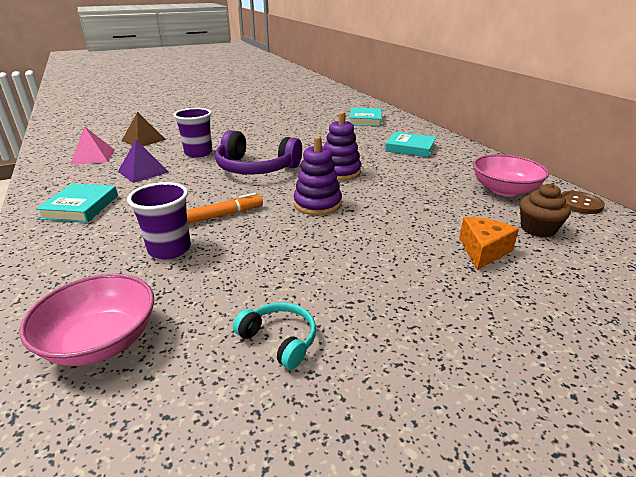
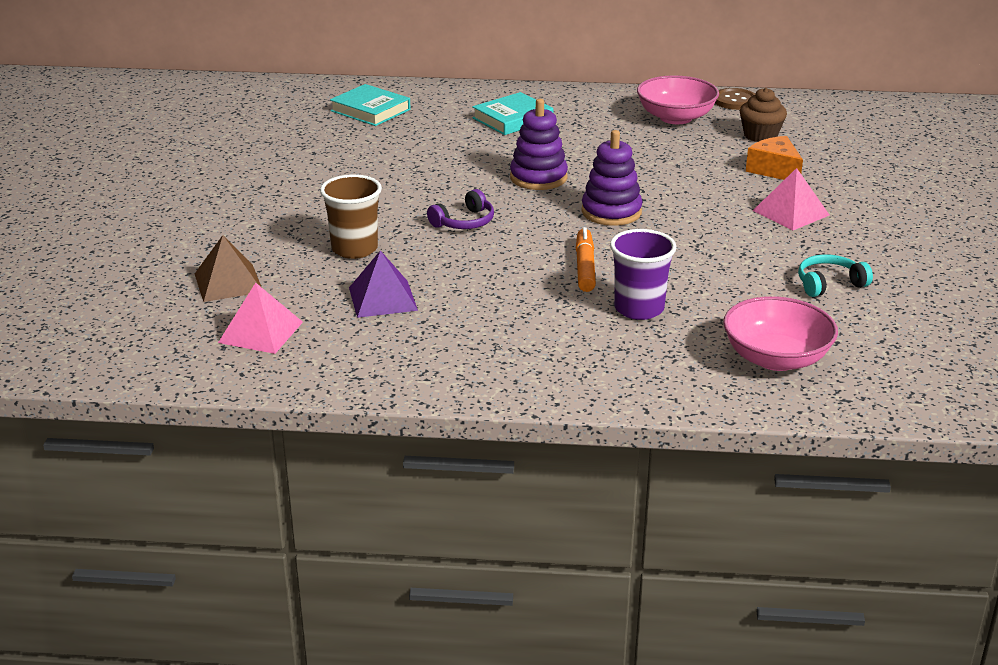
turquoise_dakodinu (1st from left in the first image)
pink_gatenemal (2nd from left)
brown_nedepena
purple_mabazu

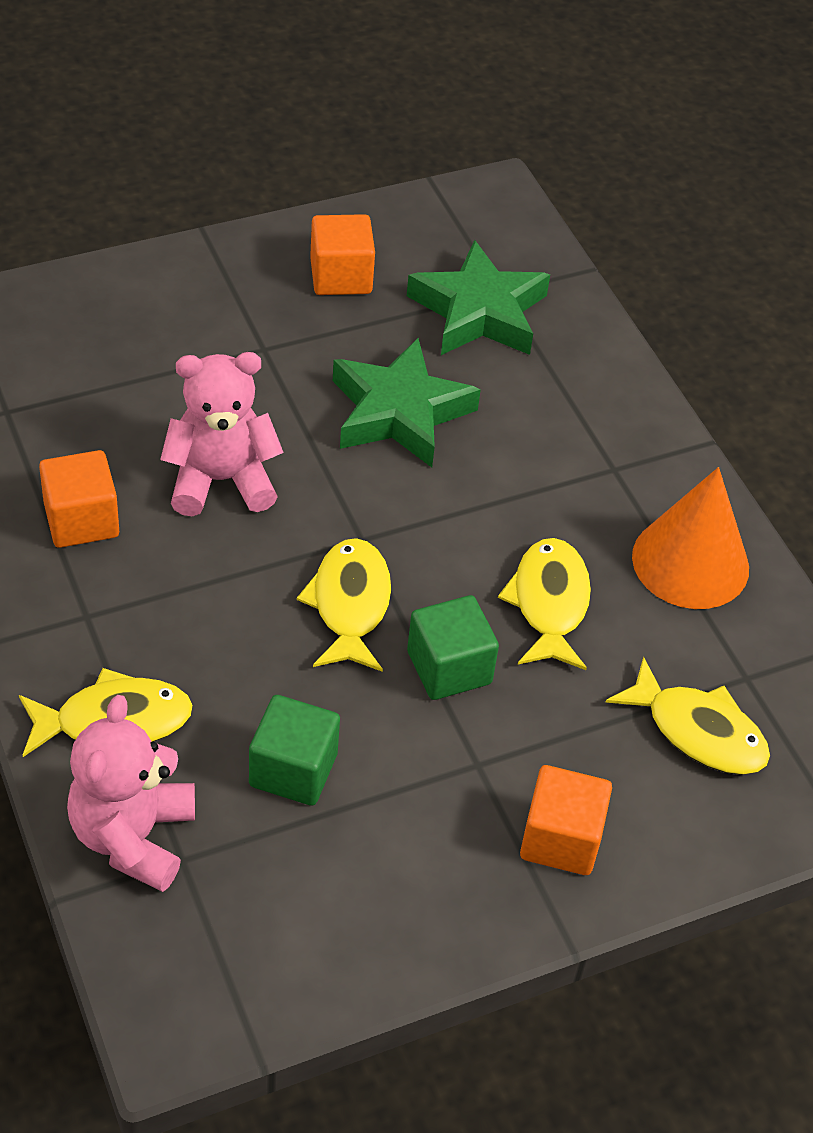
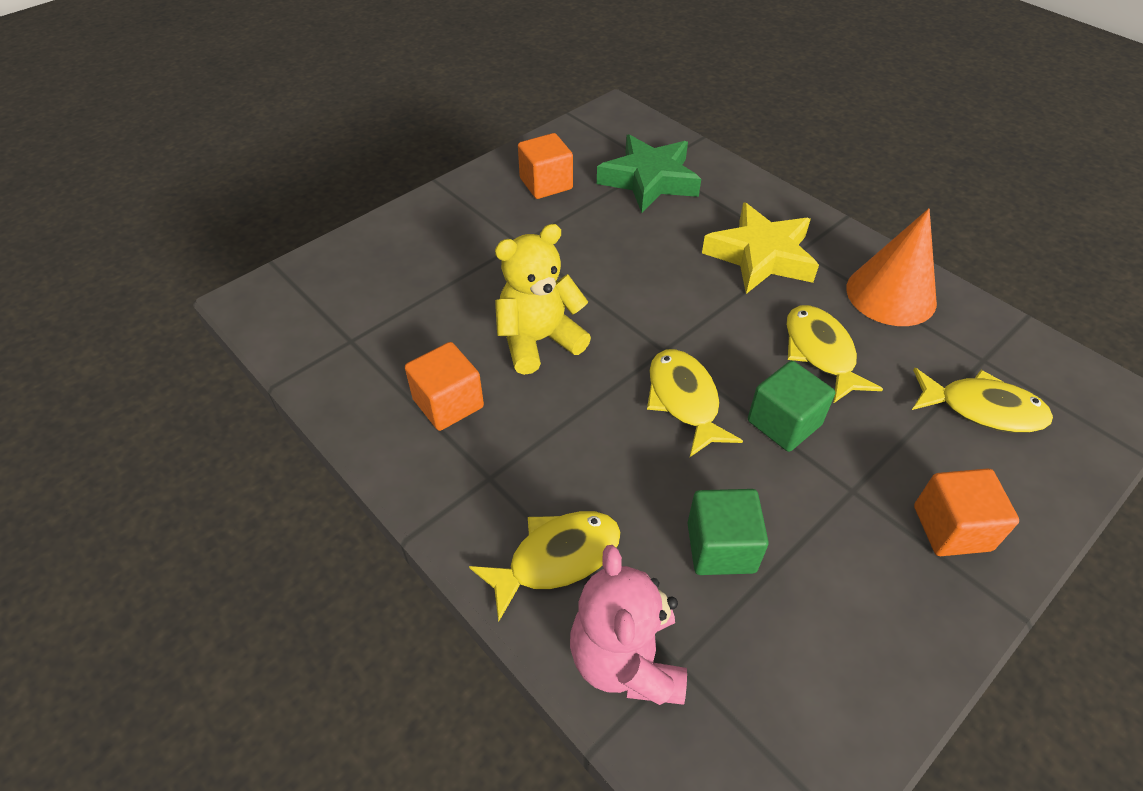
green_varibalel (1st from left in the first image)
yellow_varibalel
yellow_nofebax

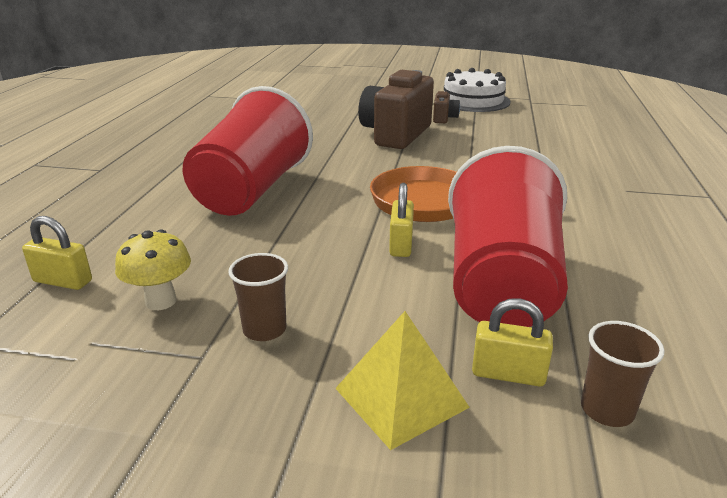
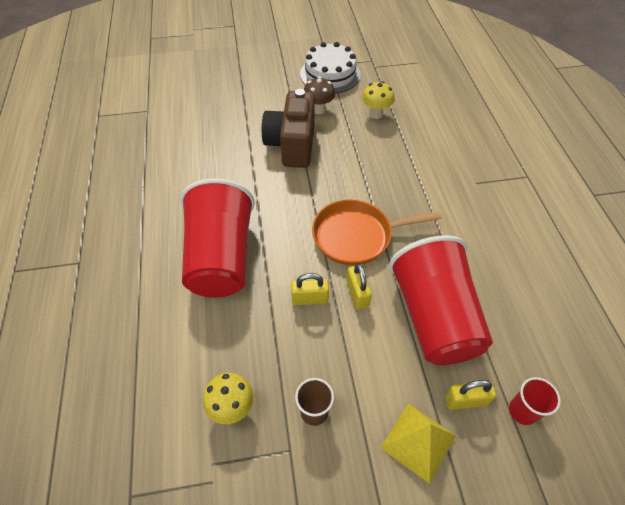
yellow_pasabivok (2nd from left)
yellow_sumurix (1st from left)
brown_pasabivok
red_nedepena (3rd from left)

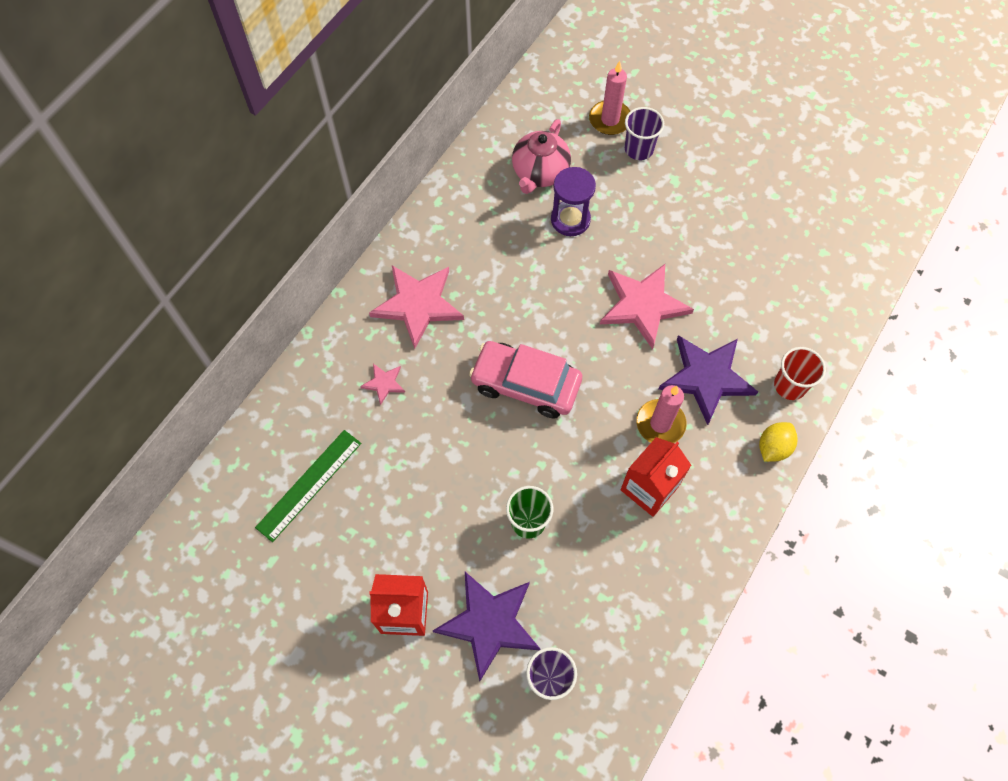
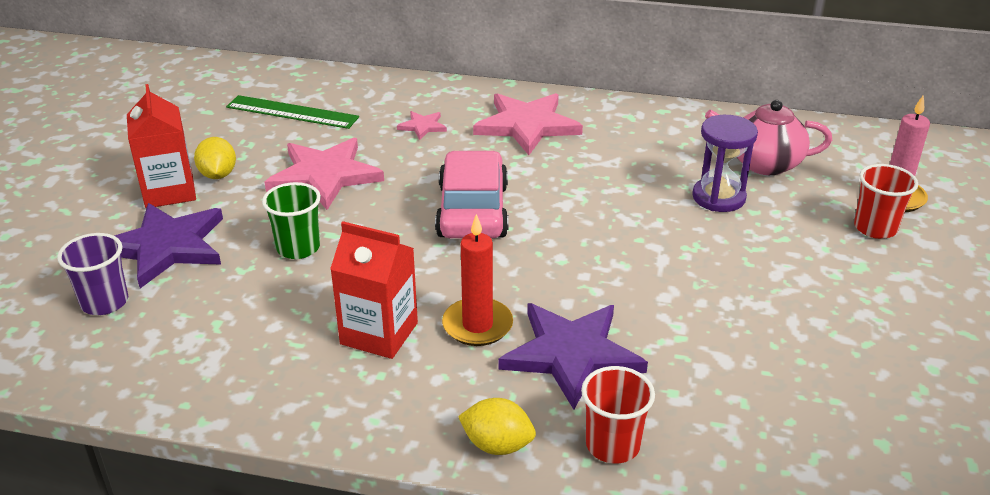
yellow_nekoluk (1st from left)
pink_varibalel (1st from left)
red_nedepena (2nd from left)
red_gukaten

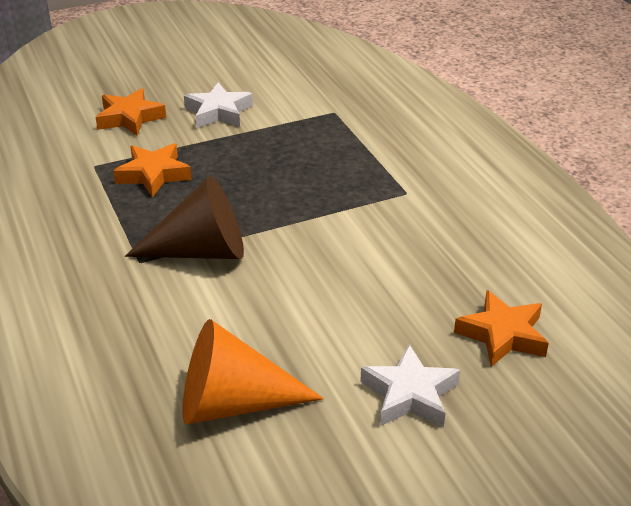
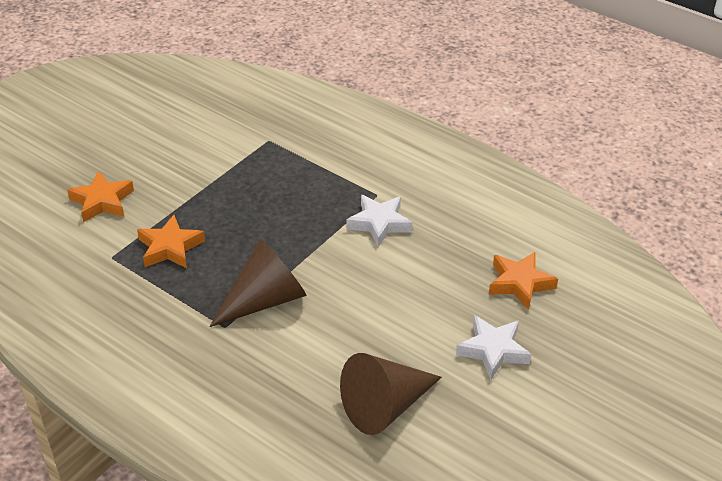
white_varibalel (1st from left)
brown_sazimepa (2nd from left)

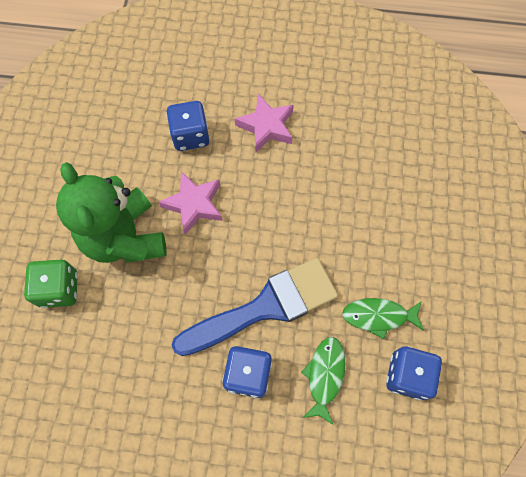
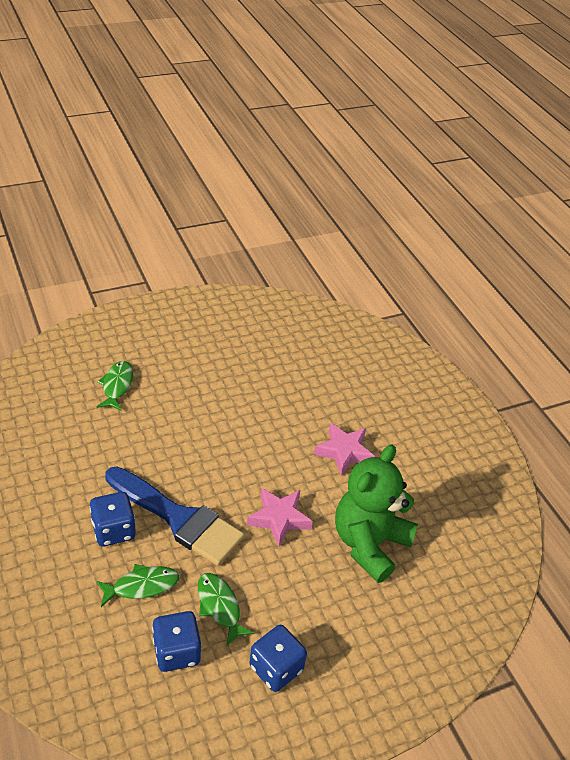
green_nofebax
pink_varibalel (1st from left)
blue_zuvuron (3rd from left)
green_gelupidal (1st from left)

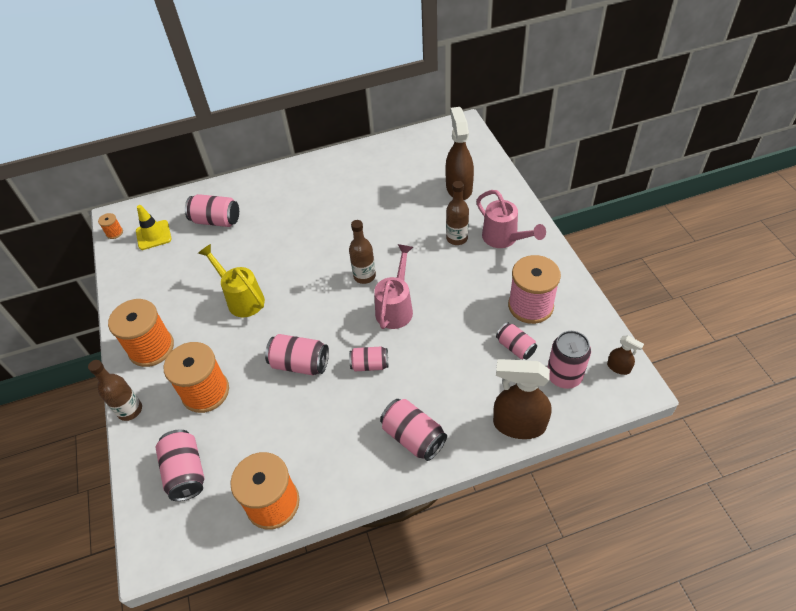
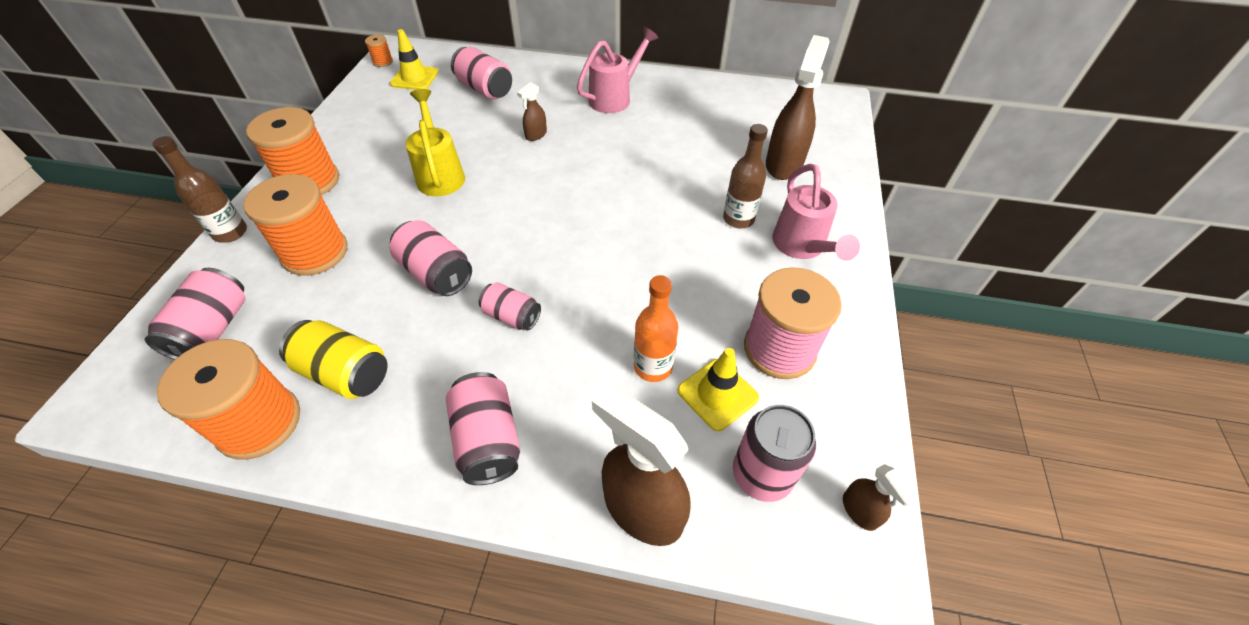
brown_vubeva (2nd from left in the first image)
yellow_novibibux
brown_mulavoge (1st from left)
orange_vubeva
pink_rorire (1st from left)
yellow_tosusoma (2nd from left)

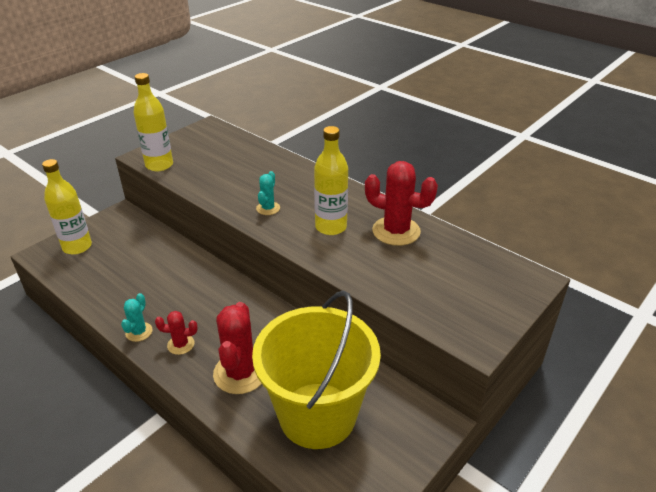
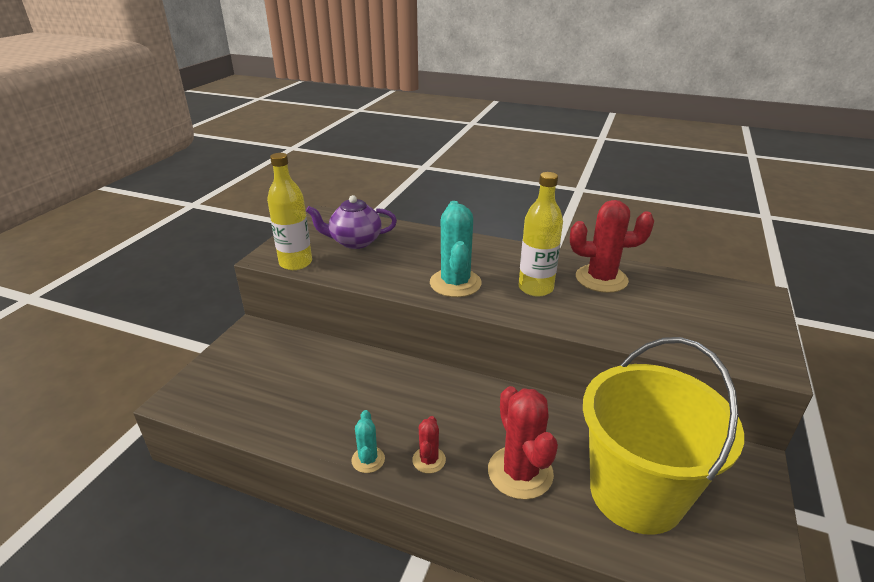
yellow_vubeva (1st from left in the first image)
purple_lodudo
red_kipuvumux (1st from left)
turquoise_kipuvumux (2nd from left)

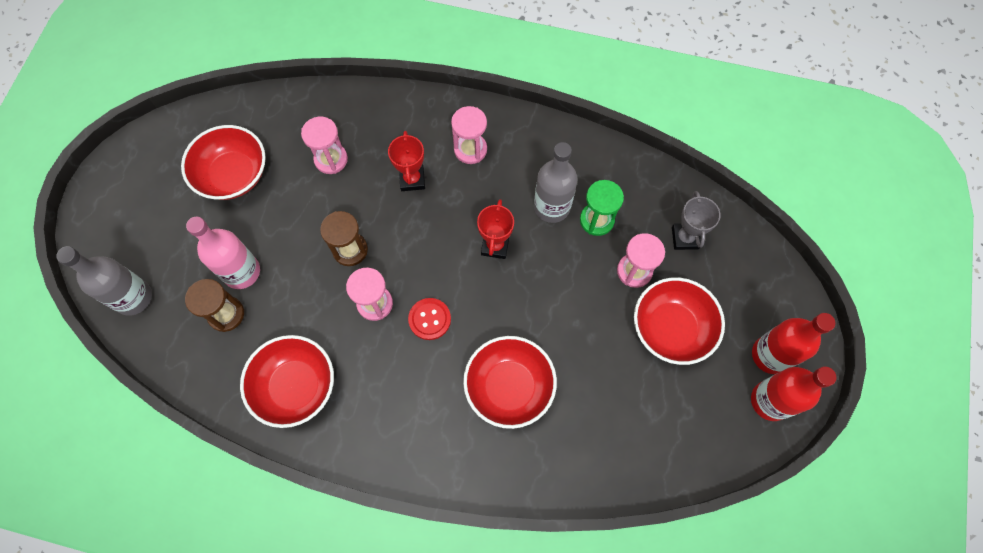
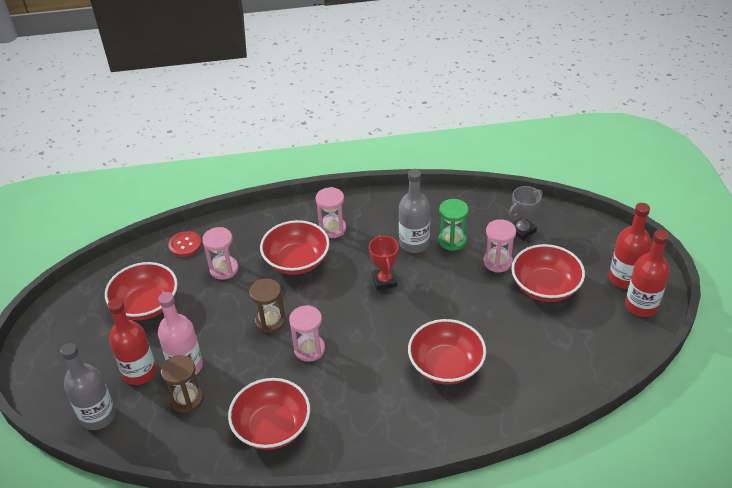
red_vubeva (1st from left)
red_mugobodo
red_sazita (3rd from left)
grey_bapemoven

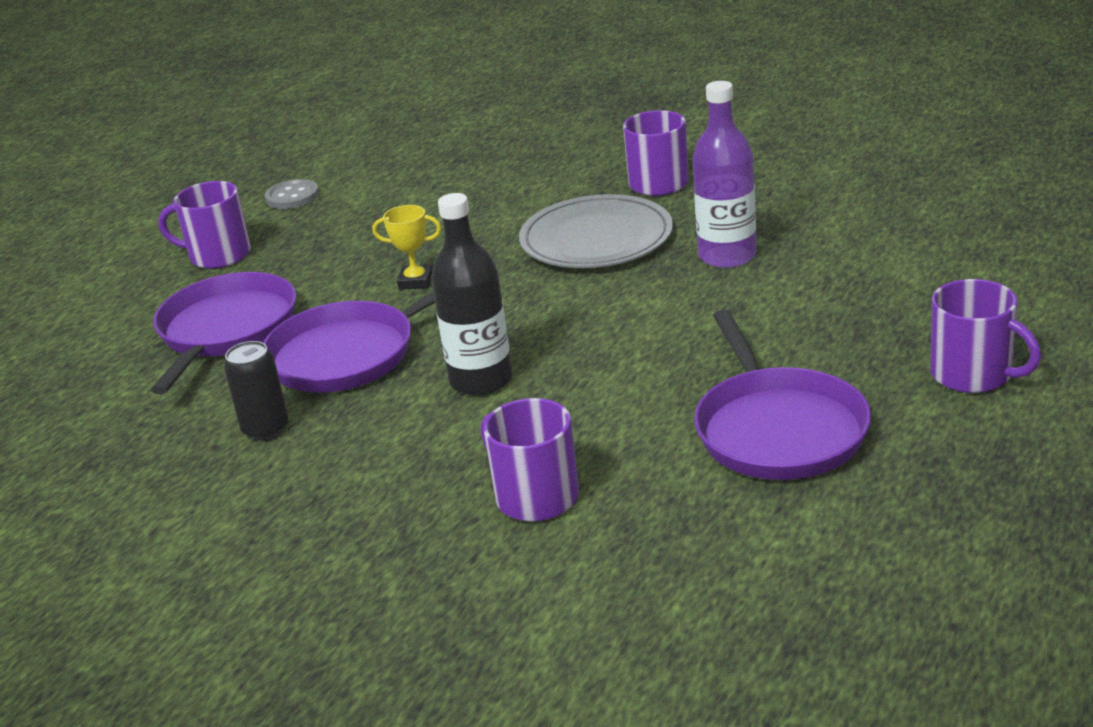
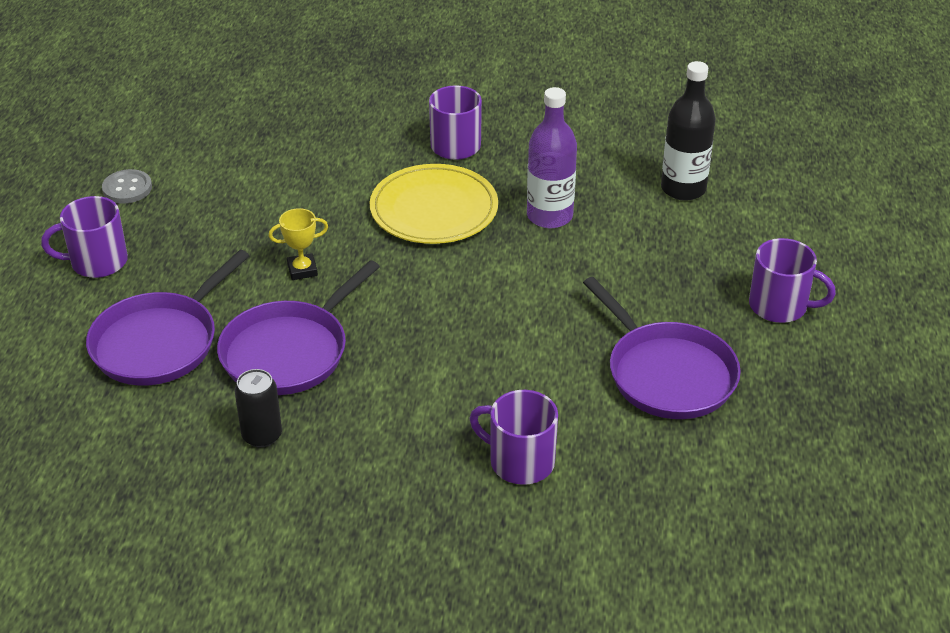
black_vubeva
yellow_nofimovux
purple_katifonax (1st from left)

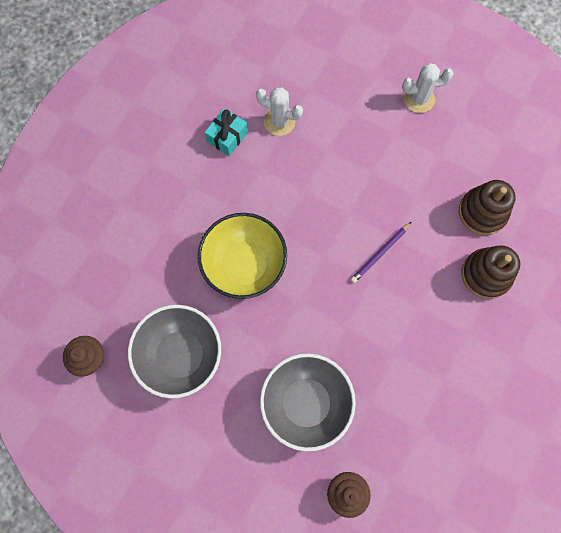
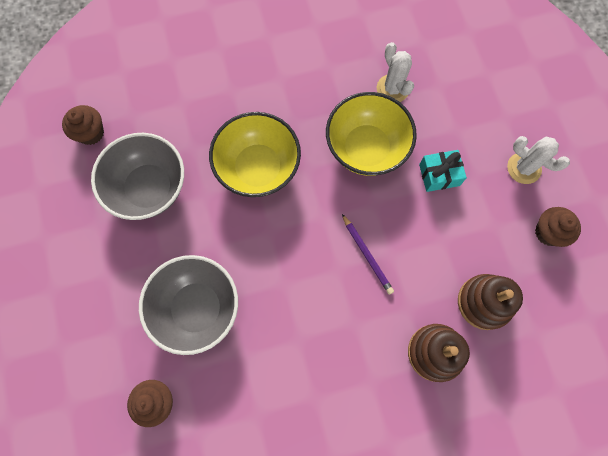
yellow_sazita (2nd from left)
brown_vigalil (3rd from left)
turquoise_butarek
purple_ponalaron

